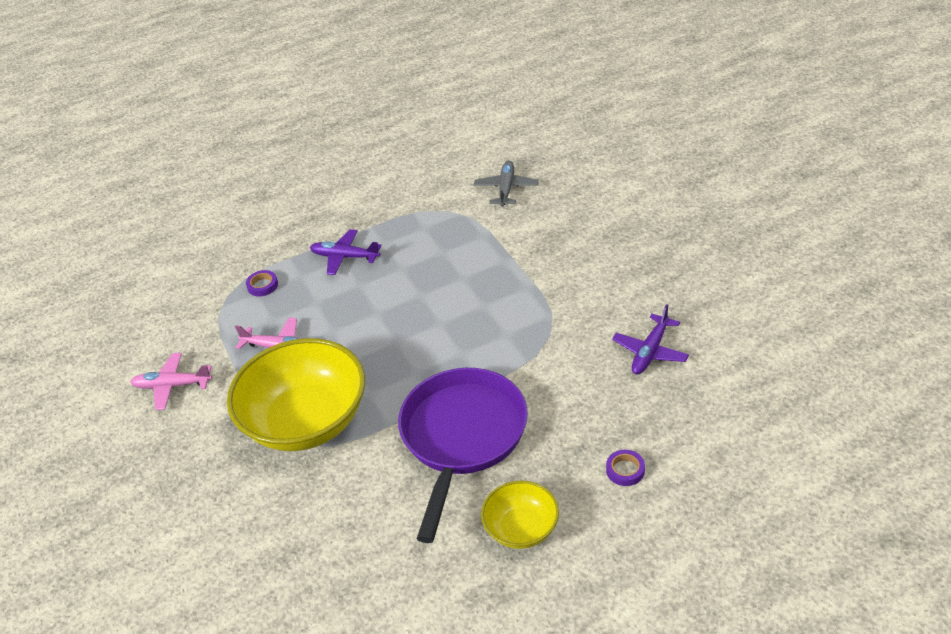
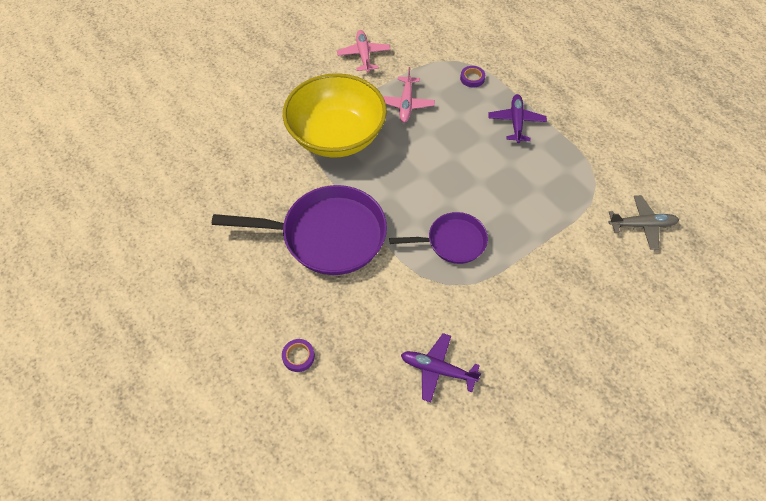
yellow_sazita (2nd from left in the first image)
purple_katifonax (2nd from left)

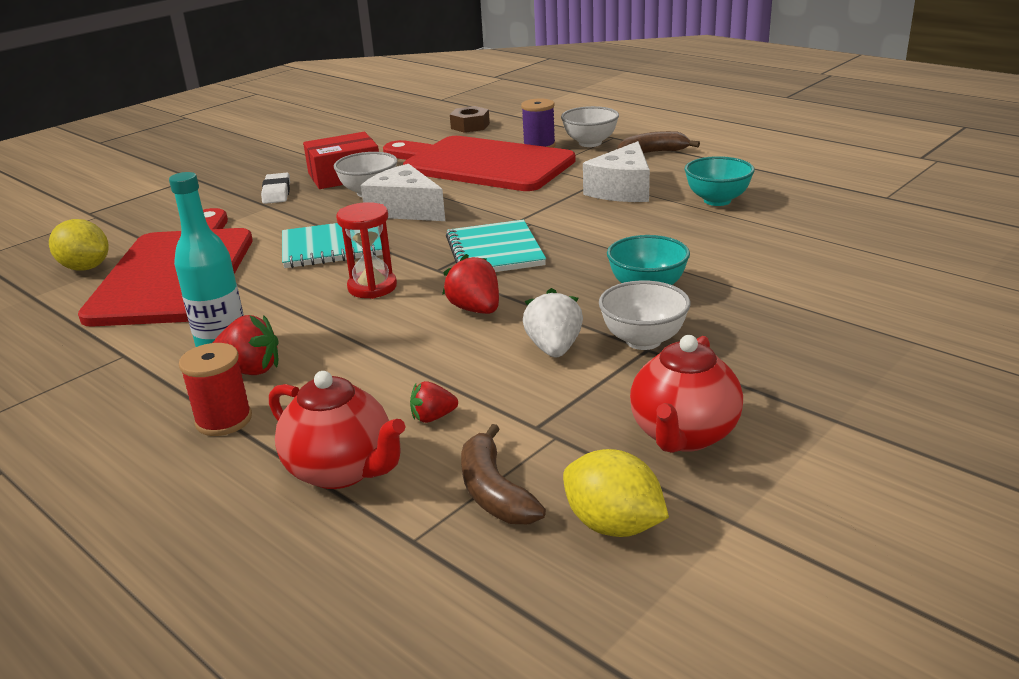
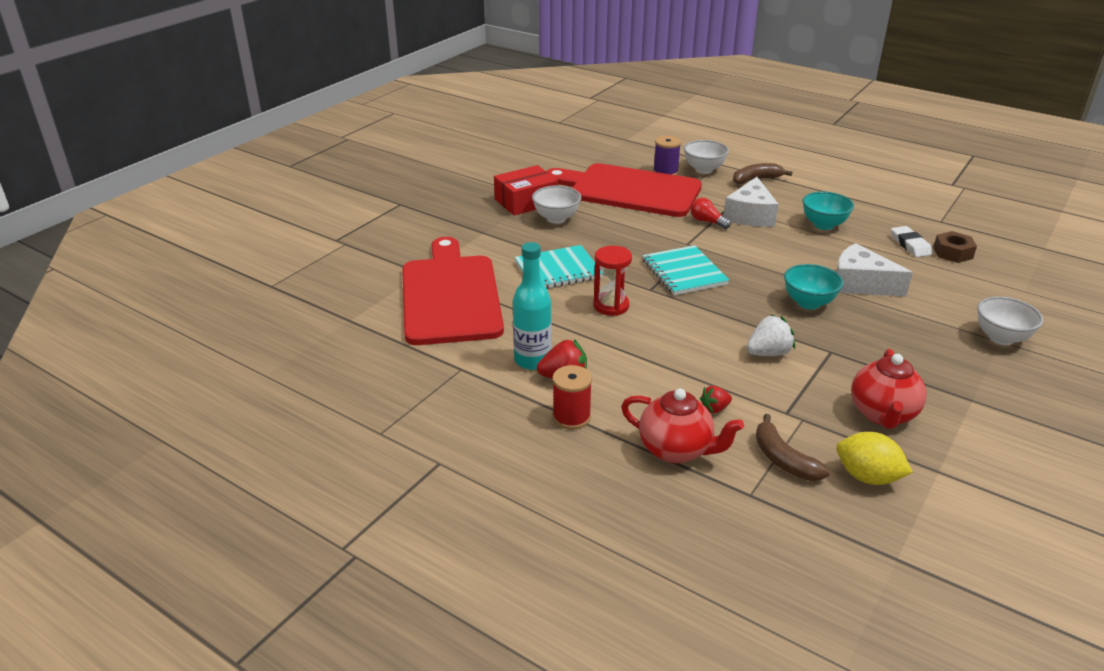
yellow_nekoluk (1st from left in the first image)
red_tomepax (3rd from left in the first image)
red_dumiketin
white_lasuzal
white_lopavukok (2nd from left)
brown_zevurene
white_sazita (3rd from left)
white_tomepax

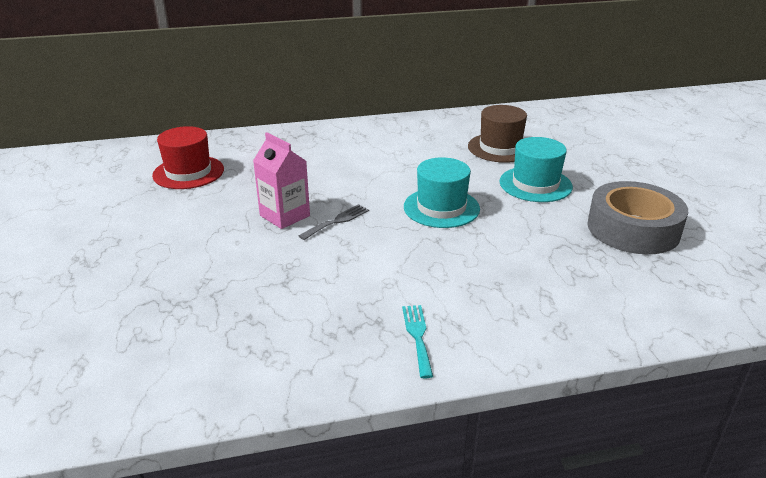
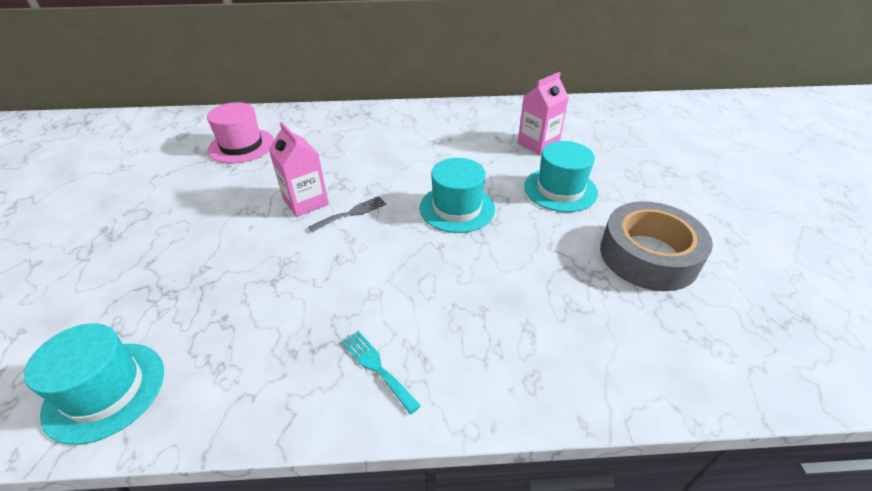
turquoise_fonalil (1st from left)
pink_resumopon (2nd from left)
pink_fonalil
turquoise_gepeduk

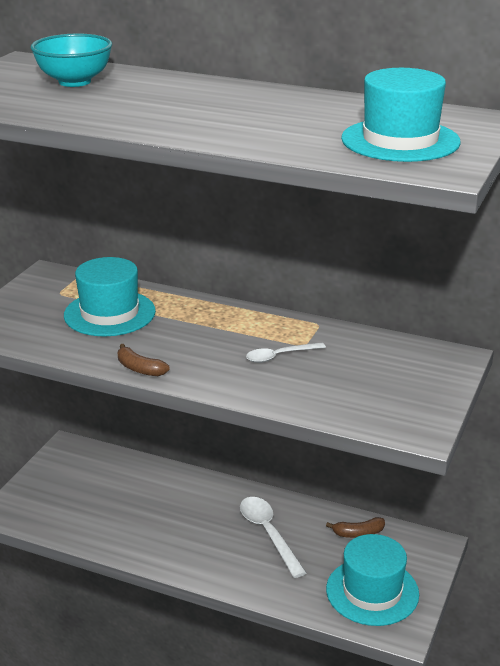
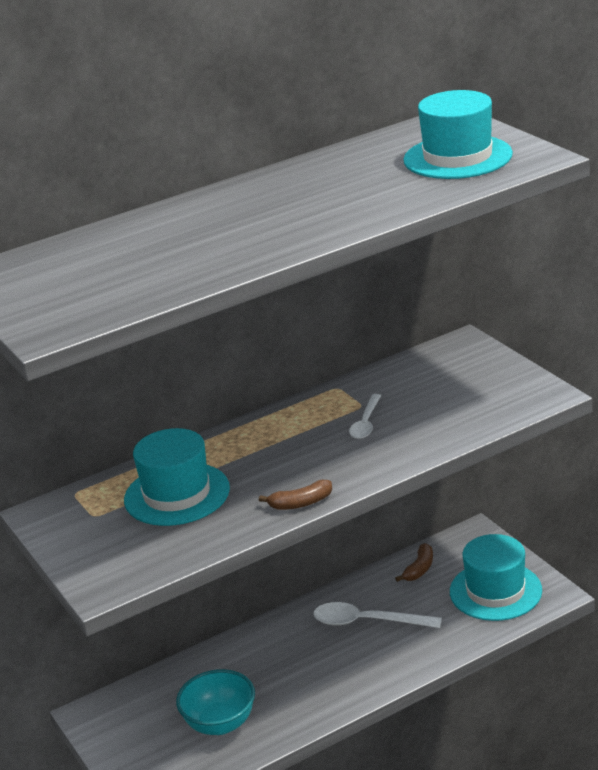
turquoise_sazita

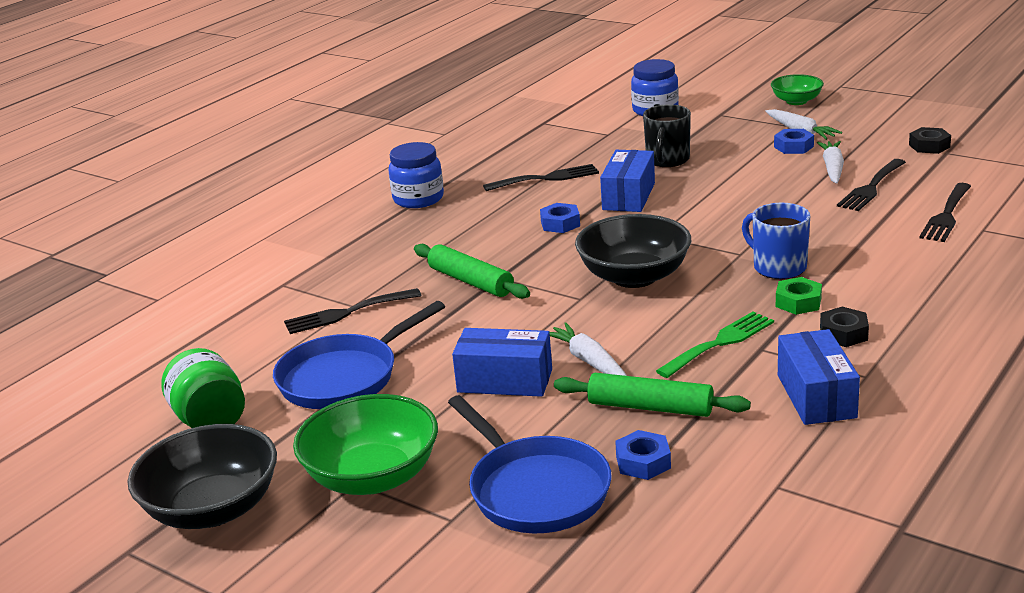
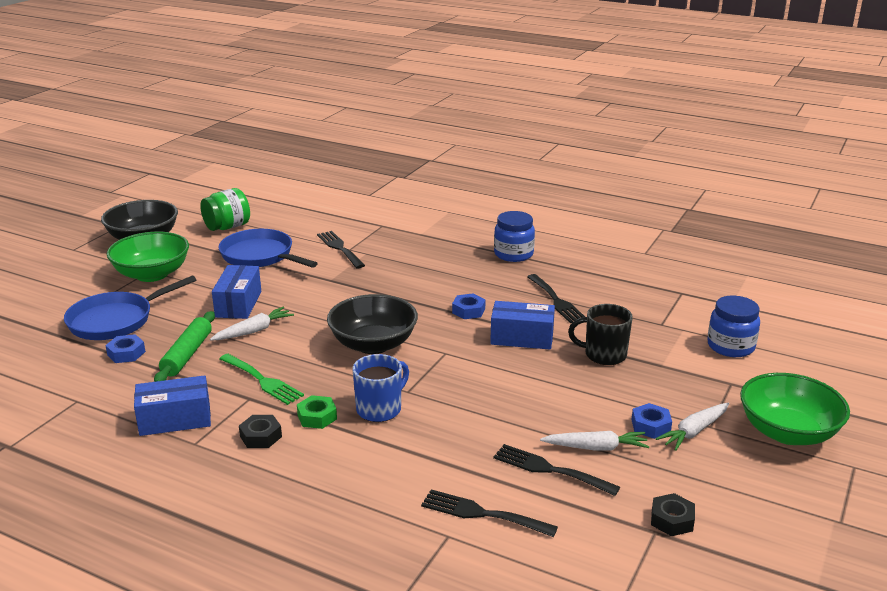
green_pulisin (1st from left in the first image)
green_sazita (2nd from left)

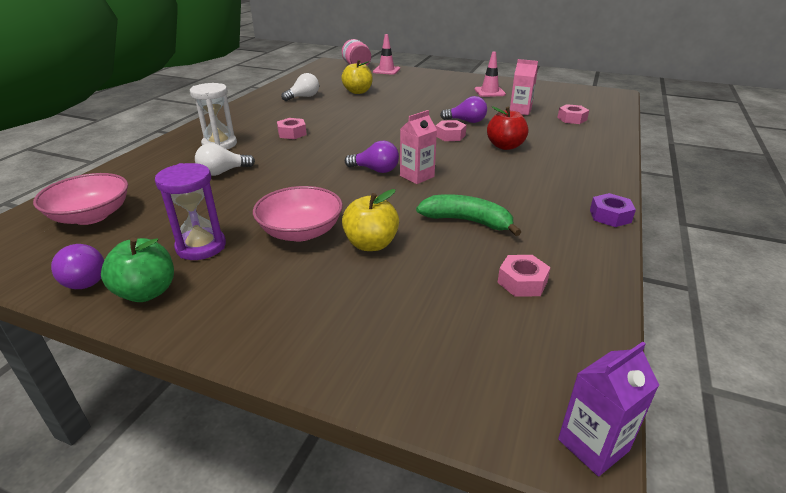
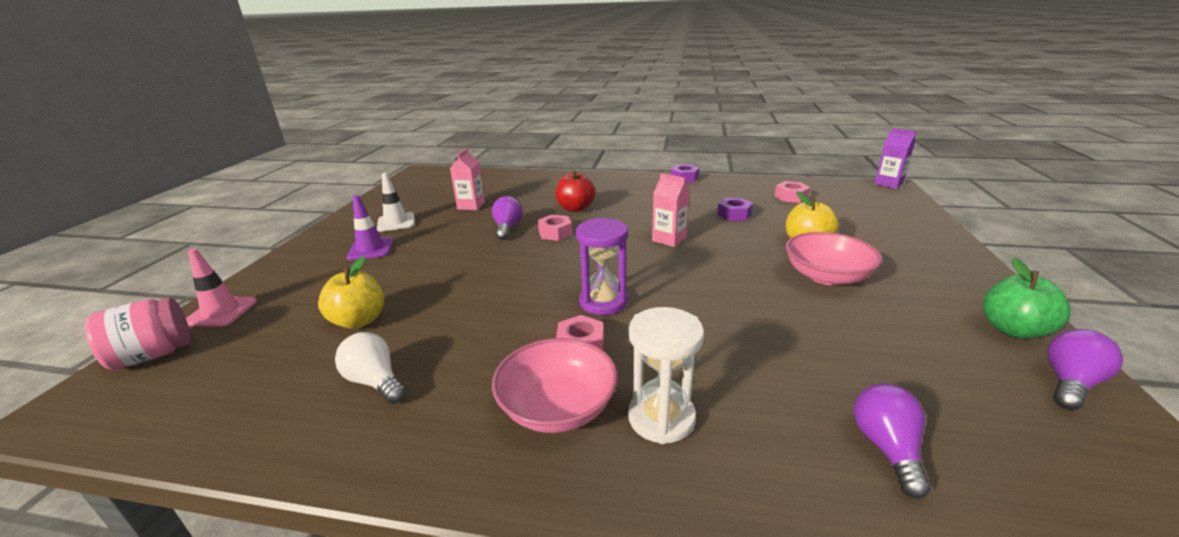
white_dumiketin (1st from left in the first image)
pink_zevurene (4th from left in the first image)
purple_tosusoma
pink_sazita (1st from left)
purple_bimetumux
purple_dumiketin (2nd from left)
purple_zevurene (2nd from left)
white_tosusoma

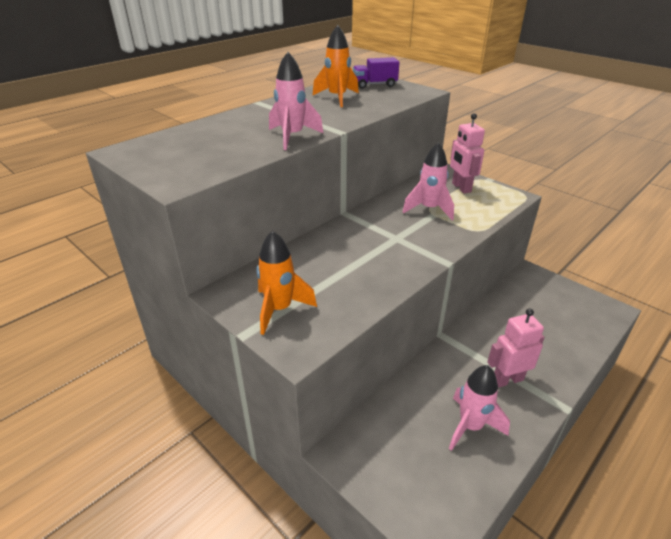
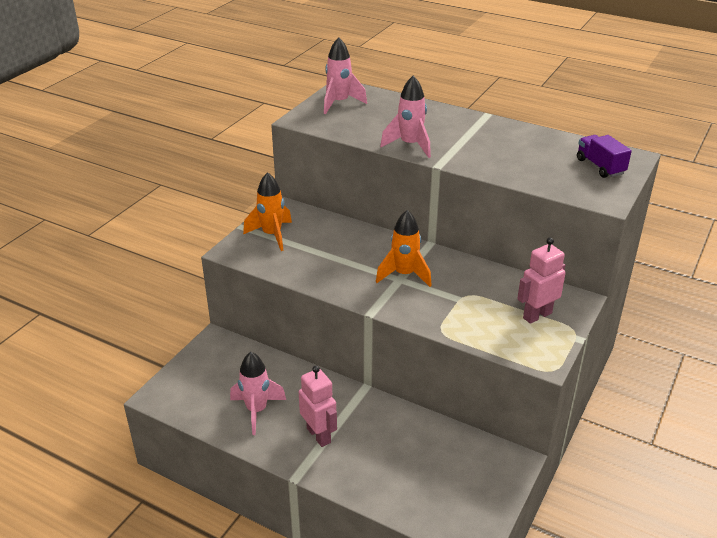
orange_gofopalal (2nd from left)
pink_gofopalal (2nd from left)

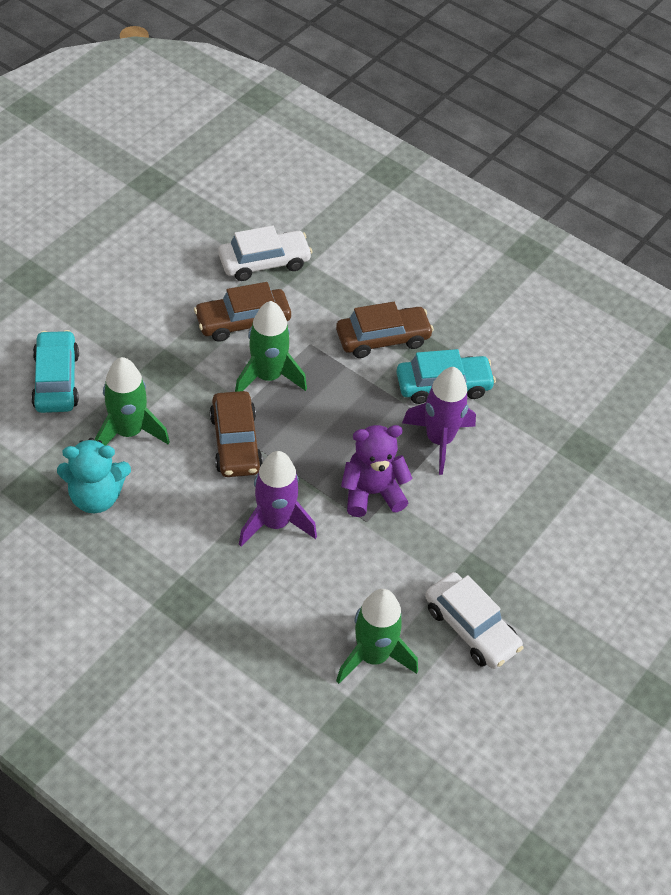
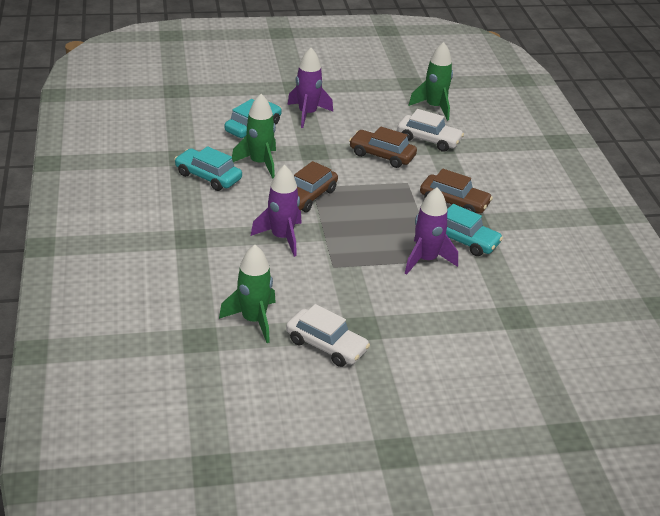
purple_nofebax
purple_gofopalal (2nd from left)
green_gofopalal (3rd from left)
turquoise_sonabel (1st from left)
white_sonabel (1st from left)

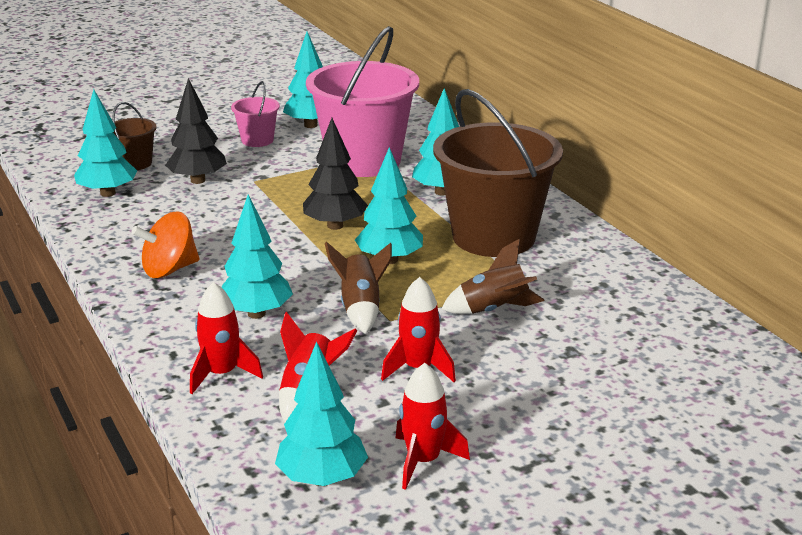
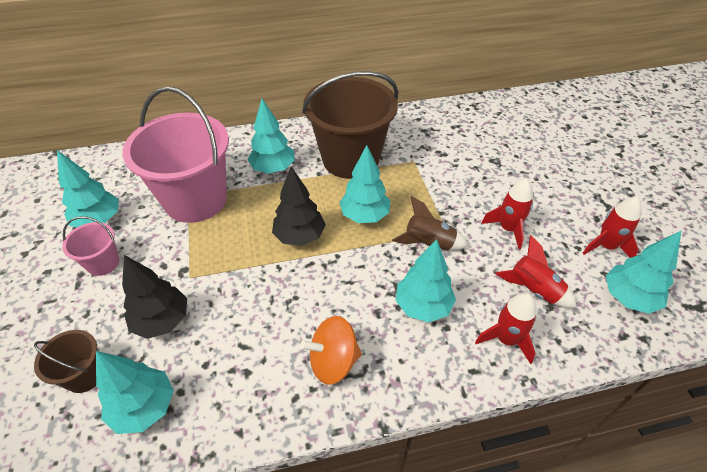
brown_gofopalal (2nd from left in the first image)
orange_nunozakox

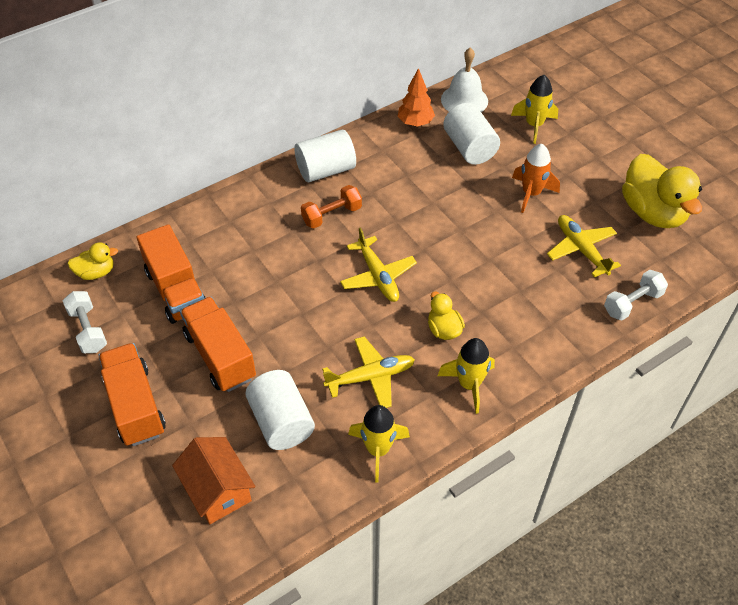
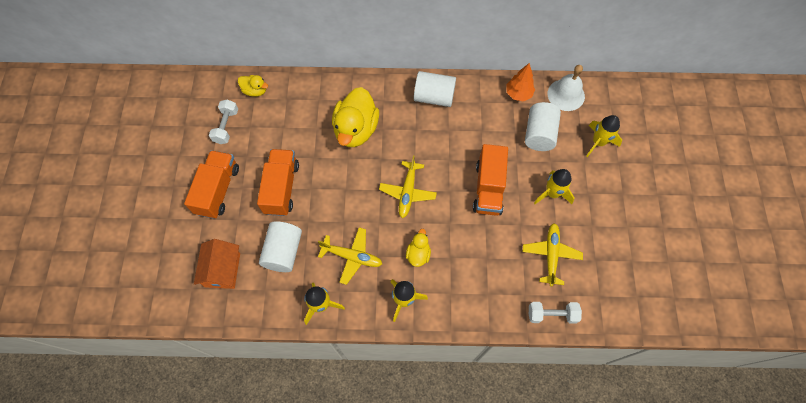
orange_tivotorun
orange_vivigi (3rd from left)
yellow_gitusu (2nd from left)
yellow_gofopalal (3rd from left)

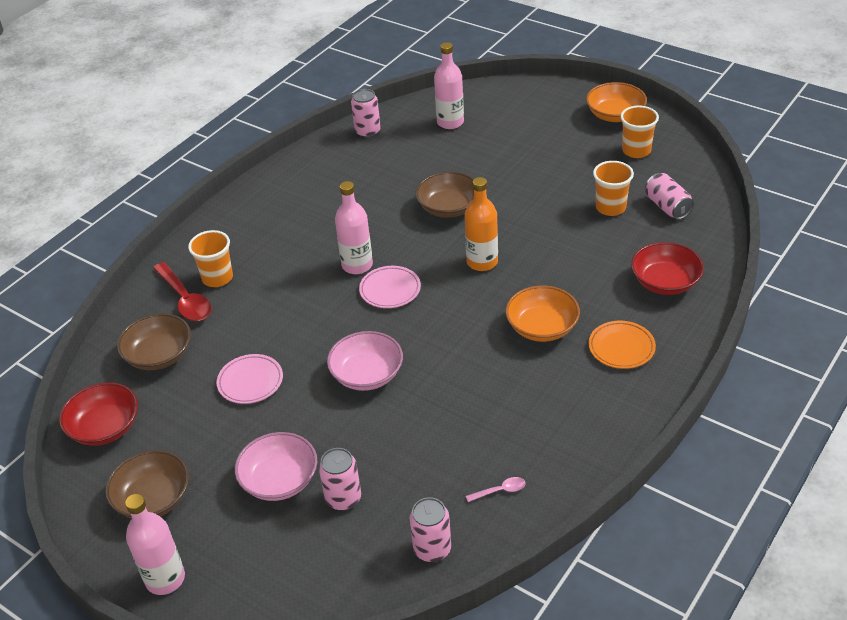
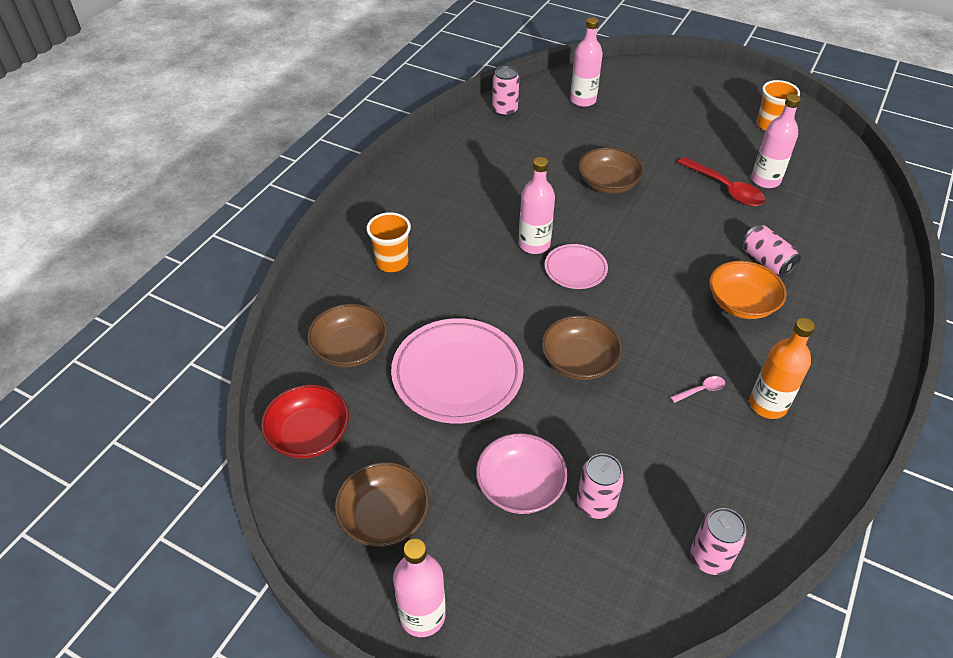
orange_sazita (2nd from left in the first image)
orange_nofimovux
red_sazita (2nd from left in the first image)
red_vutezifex
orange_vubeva
pink_vutezifex
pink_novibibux (4th from left)
pink_vubeva (4th from left)
brown_sazita (3rd from left)
pink_nofimovux (1st from left)

